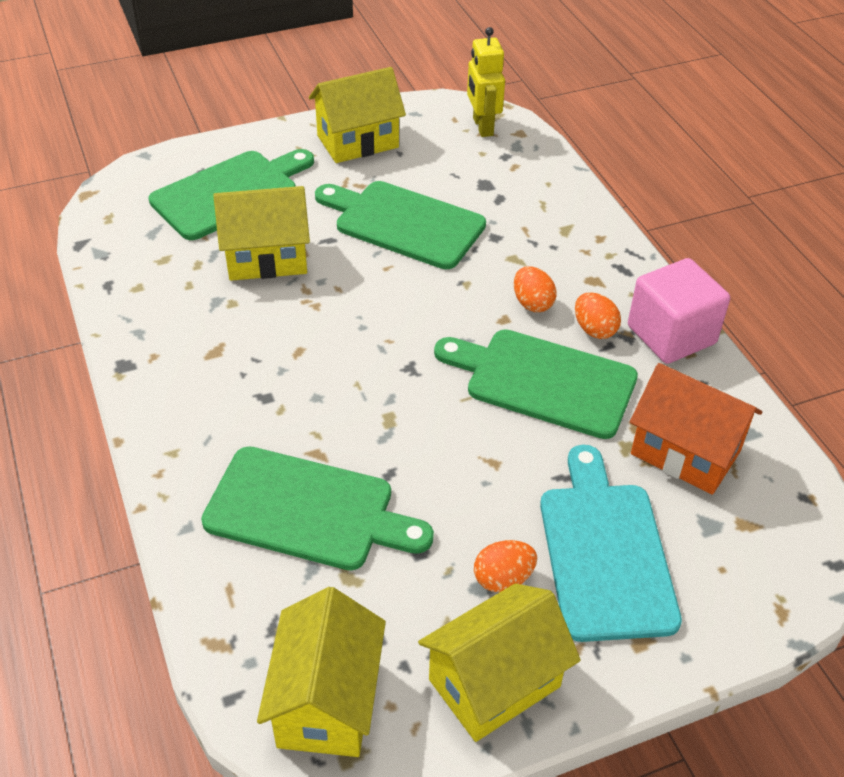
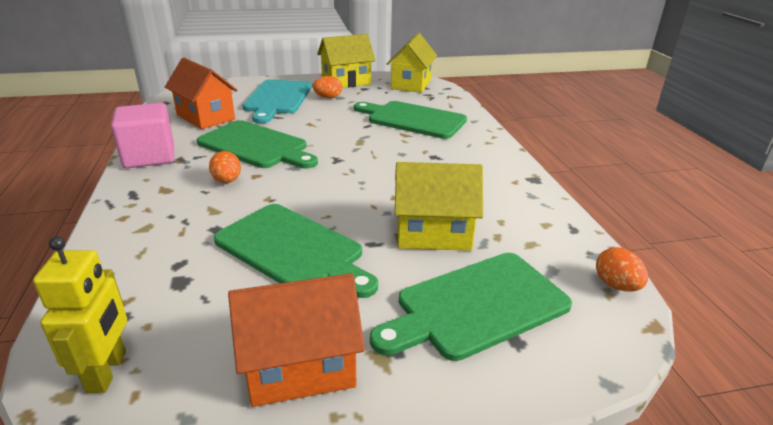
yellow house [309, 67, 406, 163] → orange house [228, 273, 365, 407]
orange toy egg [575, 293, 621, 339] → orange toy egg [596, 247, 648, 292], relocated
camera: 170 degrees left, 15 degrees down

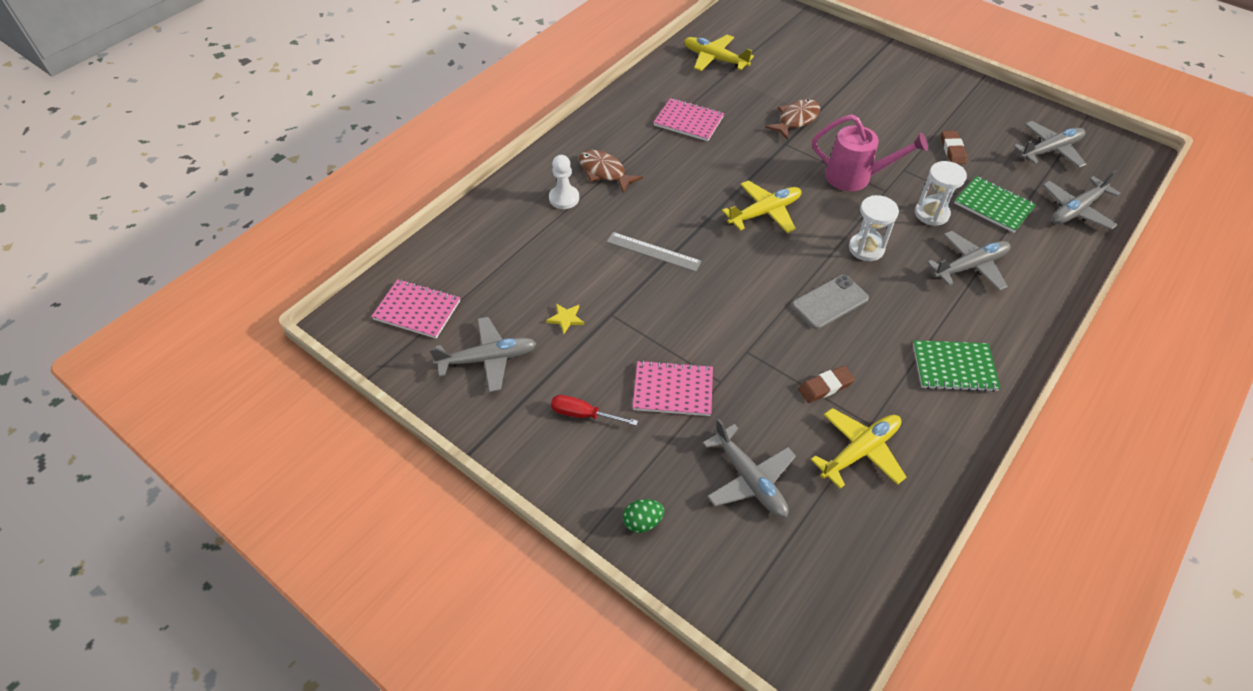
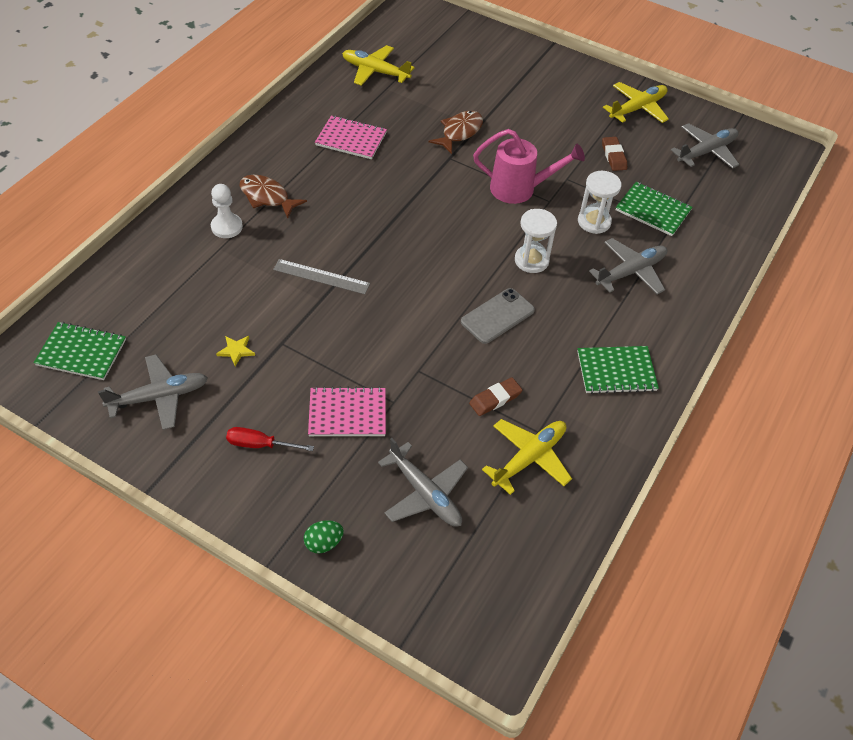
ash-grey plane [1043, 170, 1120, 230] → -
yellow plane [722, 180, 801, 233] → yellow plane [603, 82, 669, 123], relocated
rosy exercise book [371, 279, 460, 339] → emerald exercise book [33, 322, 126, 380]
camera: 10 degrees left, 0 degrees up

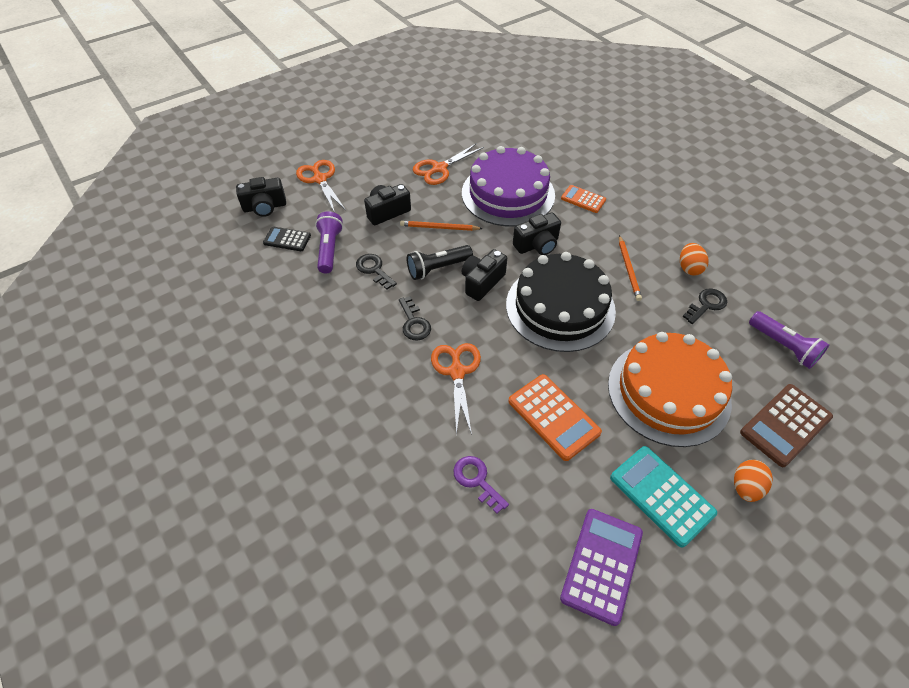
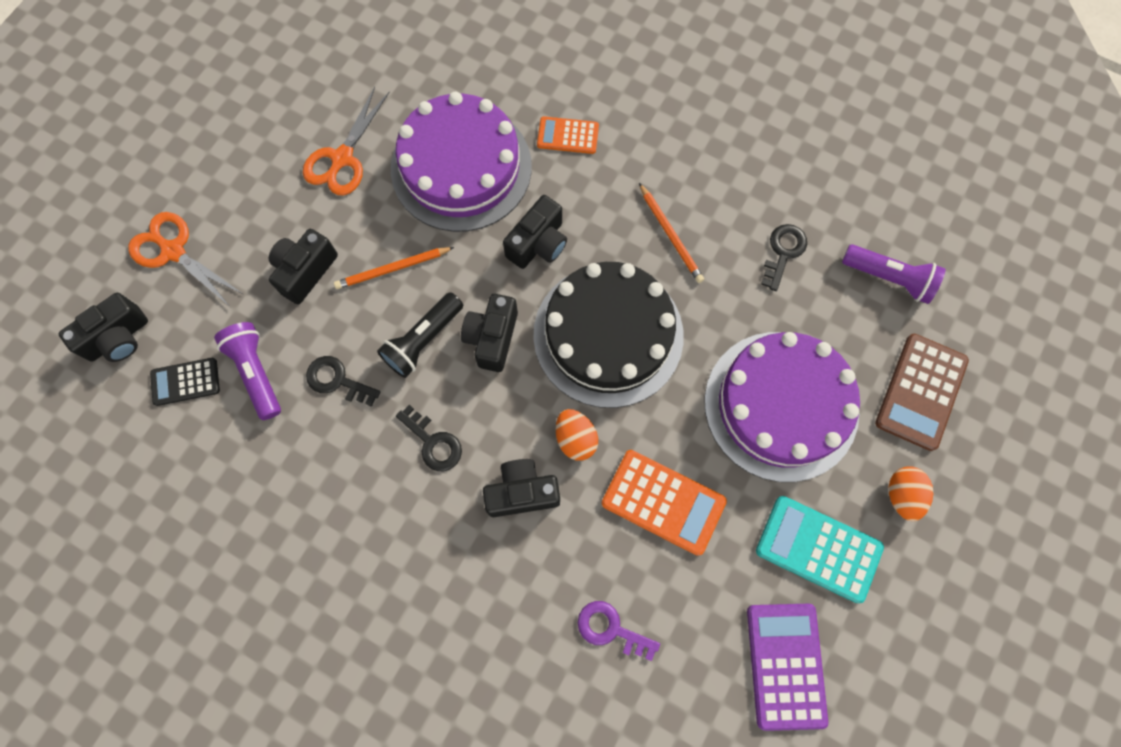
orange toy egg [680, 243, 709, 276] → orange toy egg [556, 409, 598, 461], relocated
orange cake [608, 332, 732, 447] → purple cake [704, 332, 860, 482]
orange shears [431, 343, 481, 435] → ebony compact camera [483, 459, 560, 517]
camera: 25 degrees left, 20 degrees up

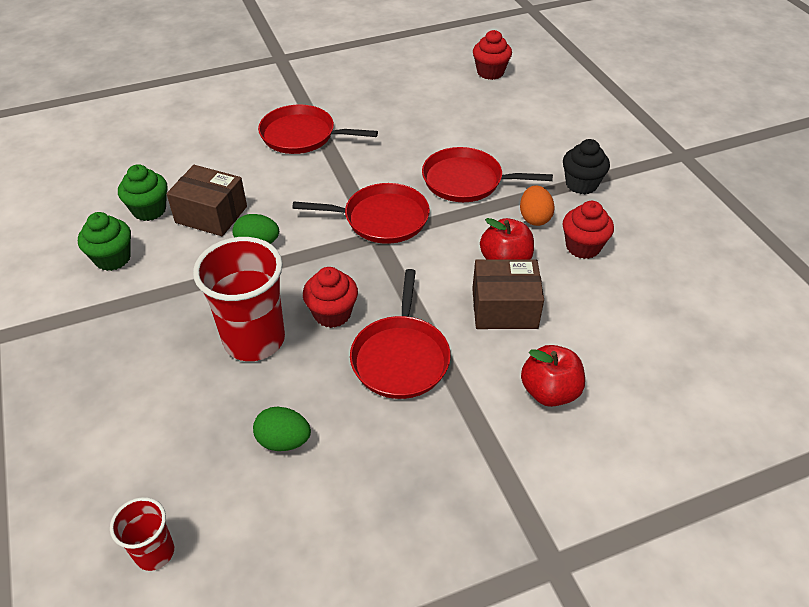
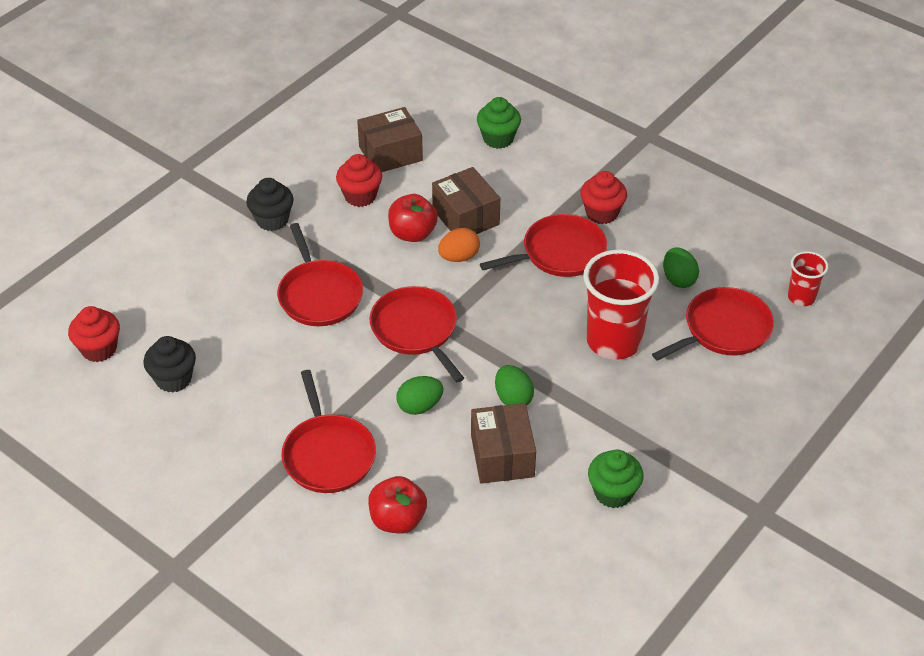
emerald fairy cake [118, 164, 167, 221] → emerald fairy cake [477, 97, 521, 149], relocated
orange toy egg [520, 185, 555, 226] → orange toy egg [438, 228, 480, 262], relocated
scarlet fairy cake [303, 267, 358, 328] → scarlet fairy cake [580, 171, 627, 224], relocated
scarlet apple fruit [521, 345, 585, 407] → scarlet apple fruit [368, 476, 427, 534], relocated
- → russet box [357, 107, 423, 172]
- → scarlet skillet [652, 287, 774, 361]
- → ebony fairy cake [143, 336, 196, 393]
- → emerald toy egg [396, 376, 444, 415]
camera: 120 degrees left, 0 degrees up

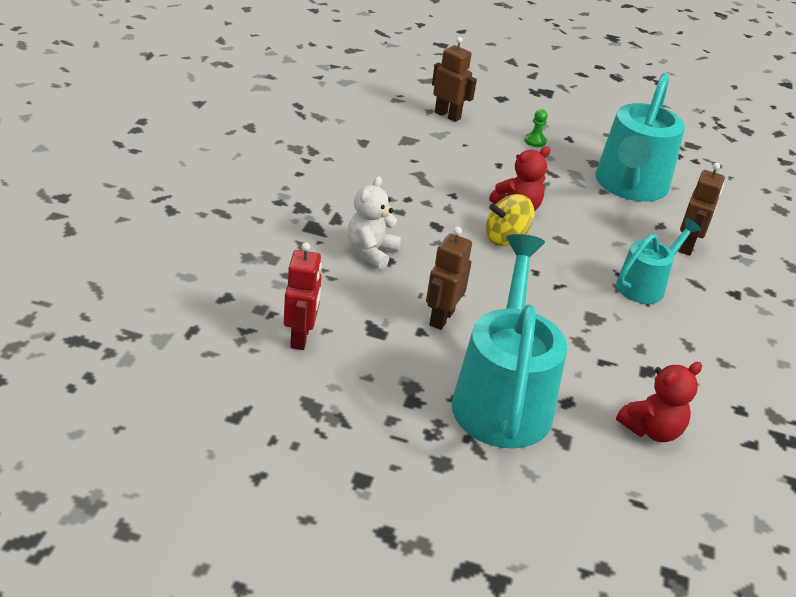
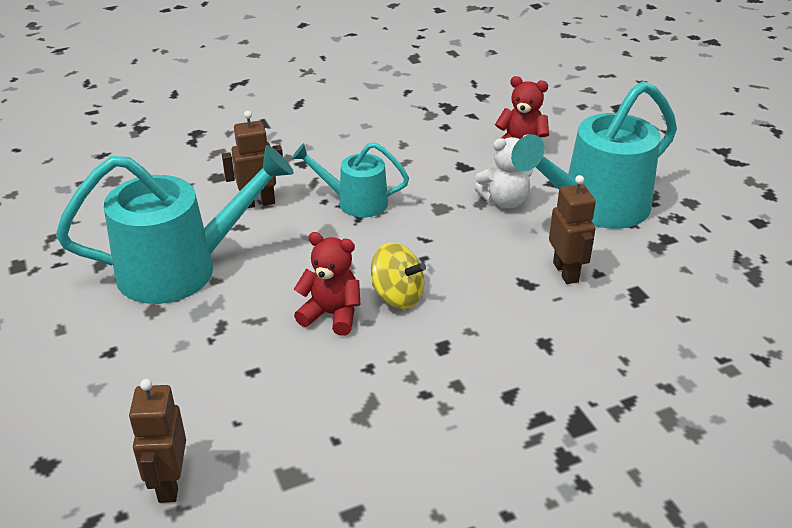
emerald pawn [524, 109, 548, 147] → -
snow-white stuffed bear [348, 176, 401, 270] → snow-white stuffed bear [475, 135, 533, 209], relocated
russet robot [426, 227, 472, 330] → russet robot [549, 175, 596, 284], 90 degrees counterclockwise
scarlet robot [284, 242, 322, 350] → -
camera: 125 degrees left, 0 degrees up

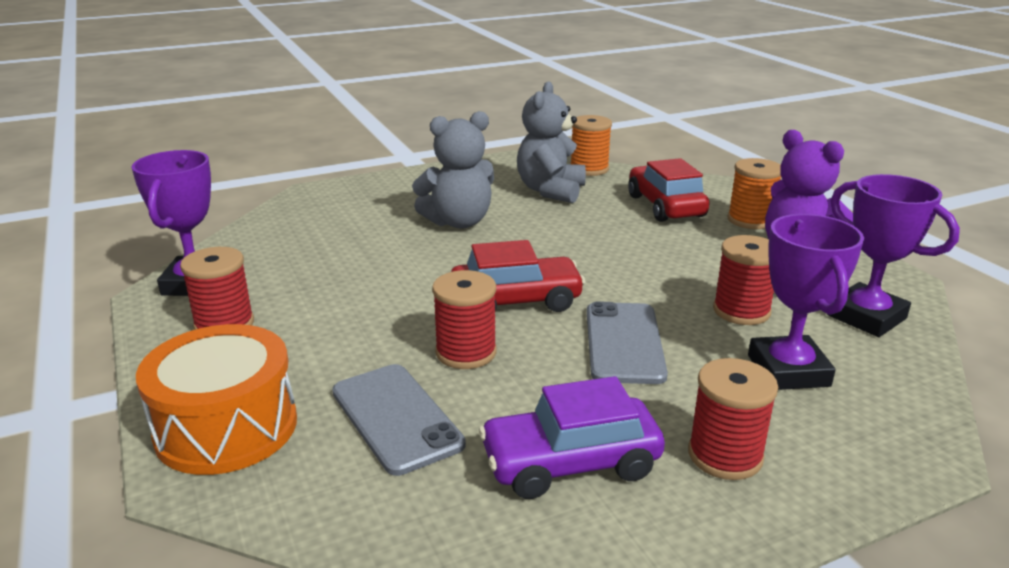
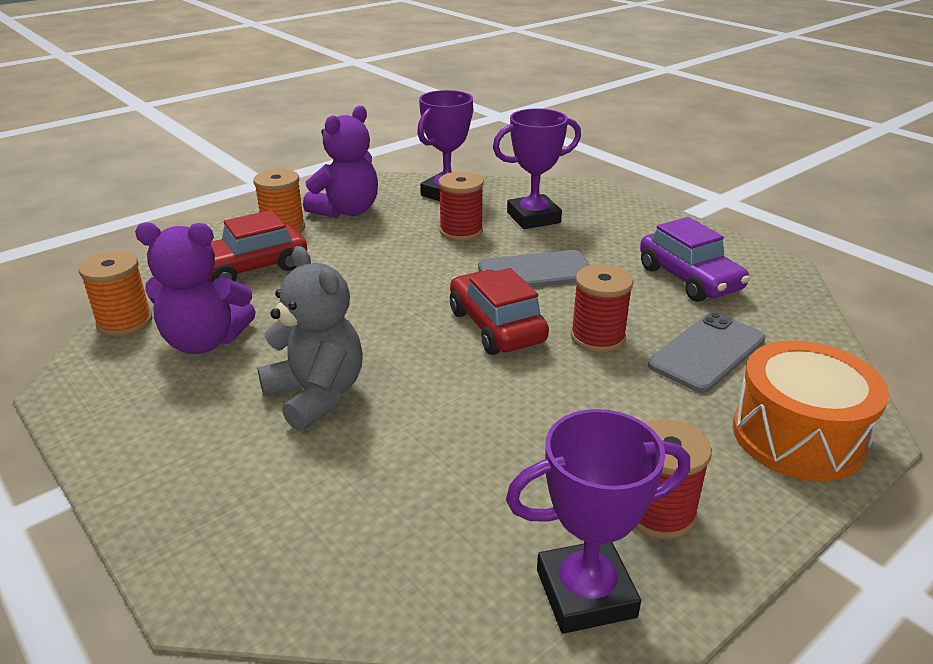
ash-grey stuffed bear [517, 81, 586, 203] → purple stuffed bear [135, 222, 256, 354]
scarlet reel of thread [688, 358, 778, 480] → -
camera: 105 degrees left, 5 degrees up

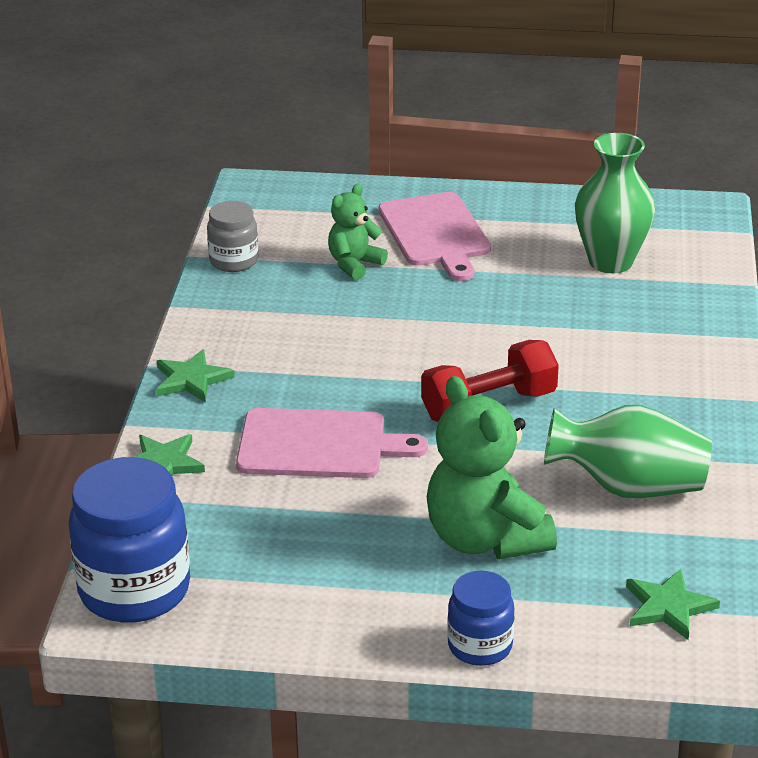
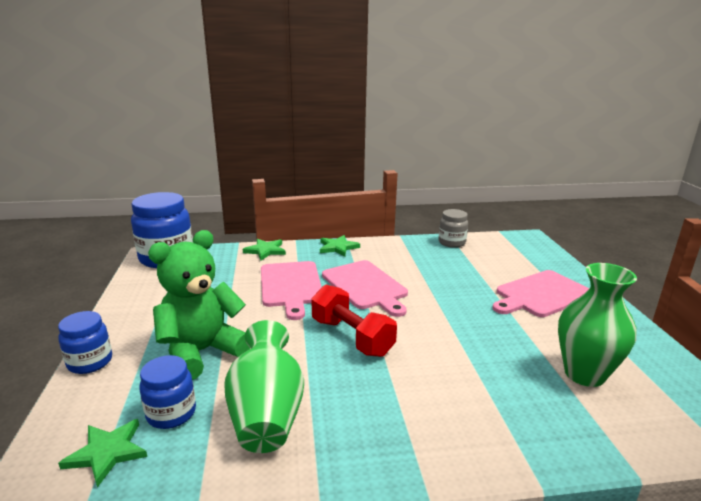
emerald stuffed bear [328, 184, 388, 280] → -
- → rosy cutting board [322, 260, 408, 317]
- → cobalt jam jar [139, 355, 196, 429]
camera: 75 degrees right, 10 degrees down

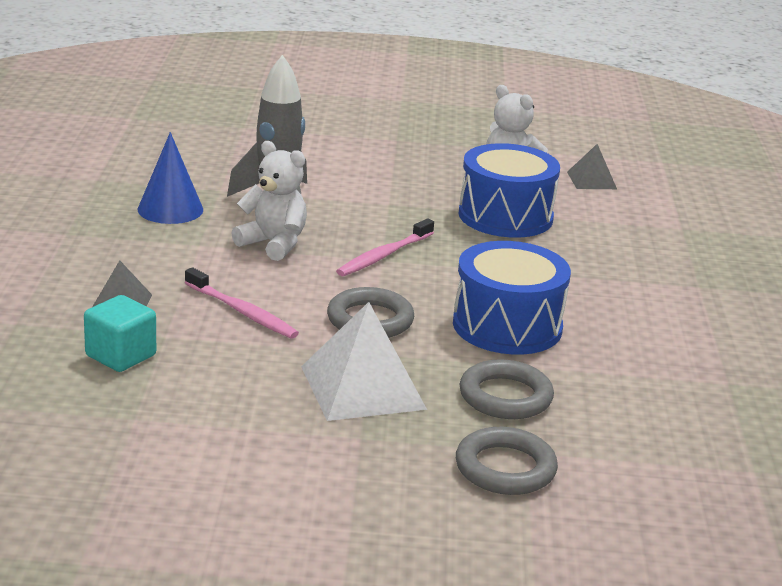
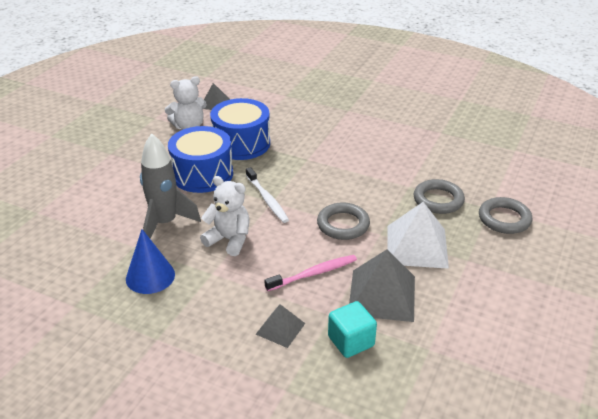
snow-white stuffed bear [231, 141, 307, 261] → snow-white stuffed bear [200, 176, 249, 256], 60 degrees clockwise
rosy tooth brush [336, 219, 434, 276] → snow-white tooth brush [246, 167, 289, 223]
cobalt toy drum [453, 241, 571, 355] → cobalt toy drum [168, 126, 233, 193], relocated
- → ash-grey solid pyramid [349, 249, 415, 322]
camera: 65 degrees left, 10 degrees up

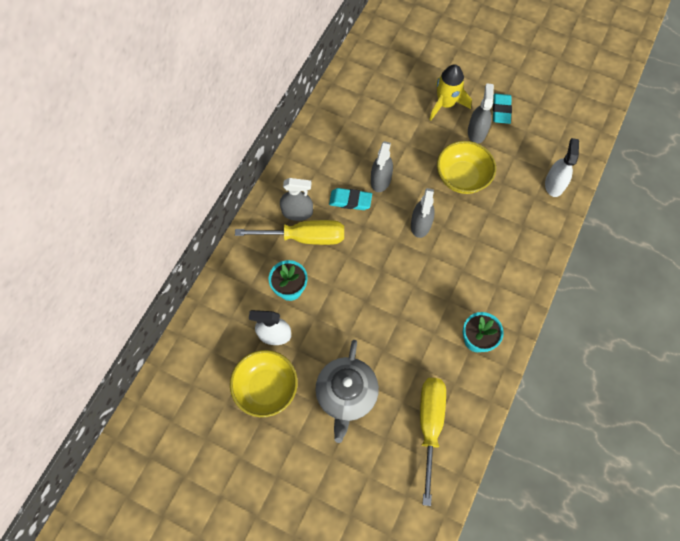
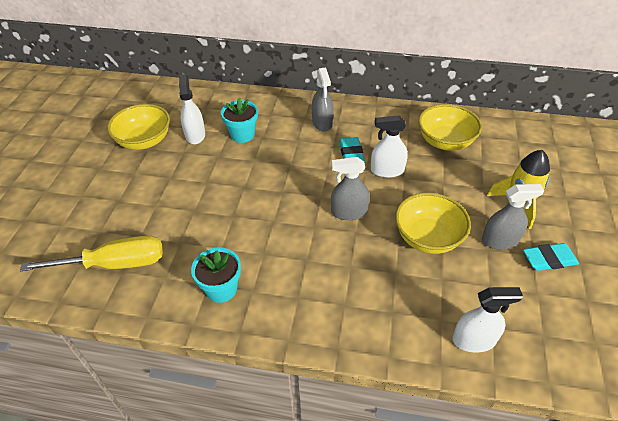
ash-grey sprayer [371, 141, 393, 192] → snow-white sprayer [371, 115, 408, 178]
yellow flat screwdriver [235, 220, 344, 245] → -
ash-grey tea pot [315, 340, 379, 443] → -
- → yellow bowl [418, 104, 482, 151]
camera: 75 degrees right, 20 degrees down

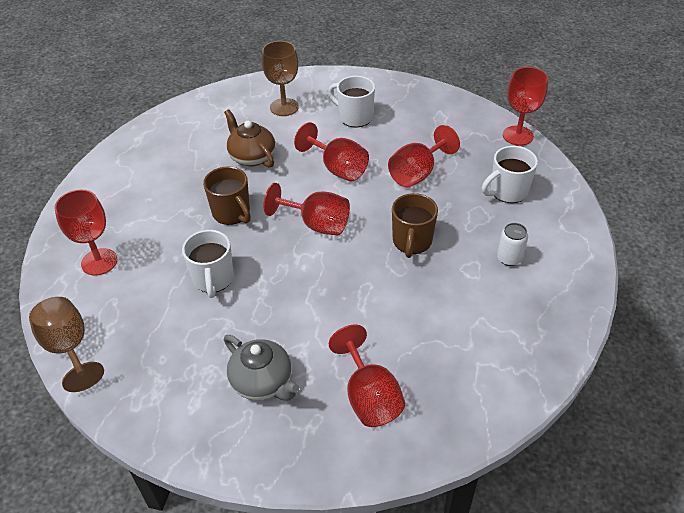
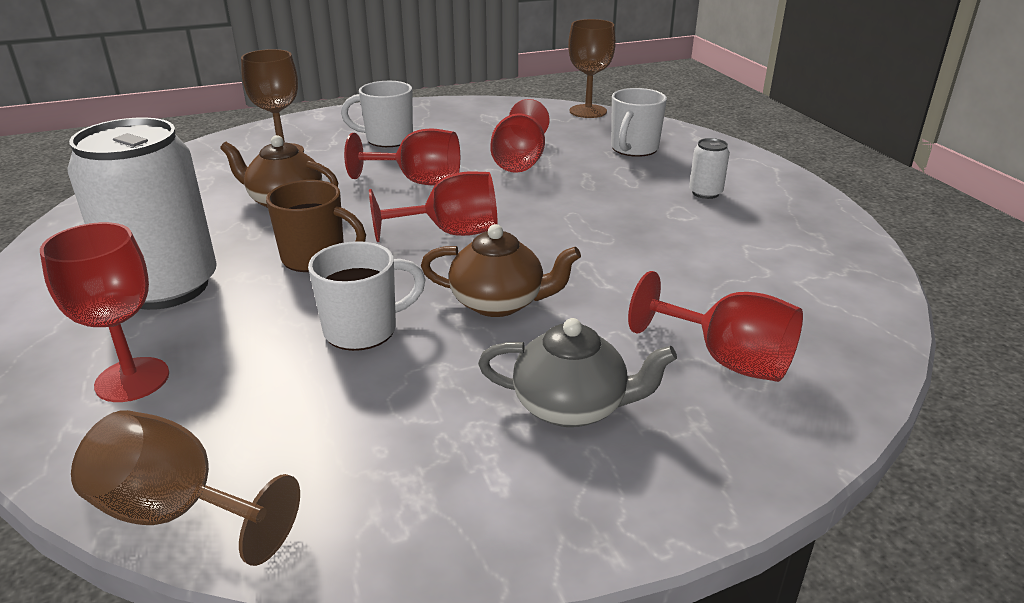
scarlet chalice [503, 67, 548, 146] → russet chalice [568, 19, 616, 118]
russet coffee mug [392, 193, 438, 258] → -
snow-white coffee mug [182, 230, 234, 298] → snow-white coffee mug [308, 241, 426, 351], 75 degrees counterclockwise
- → snow-white soda can [68, 118, 217, 310]
- → russet tea pot [421, 224, 581, 317]
camera: 35 degrees left, 15 degrees down

